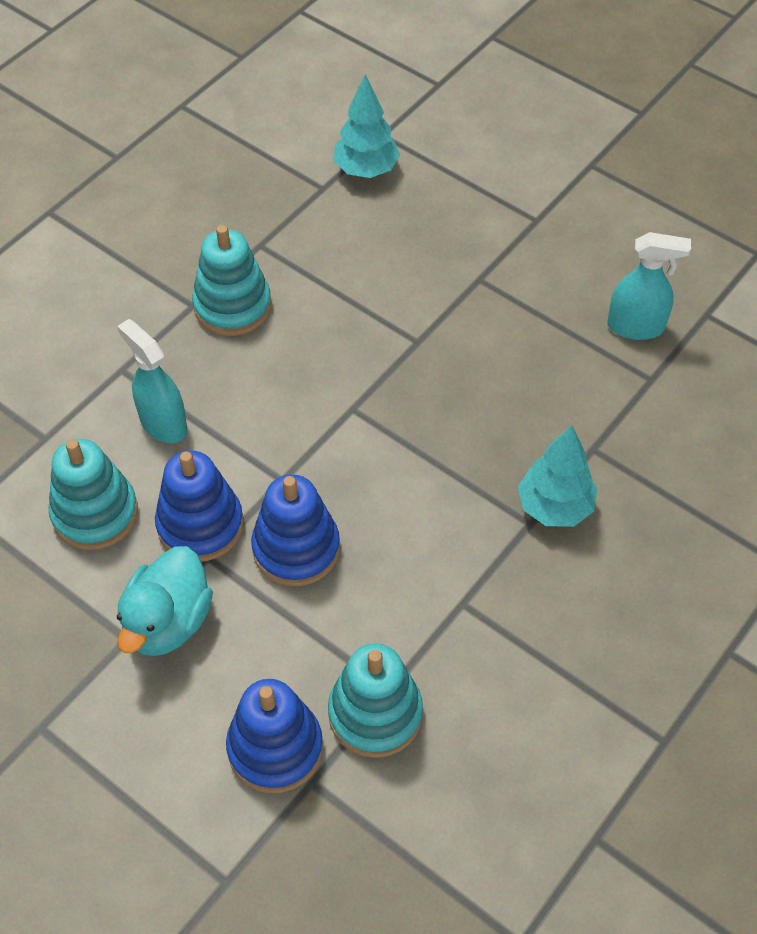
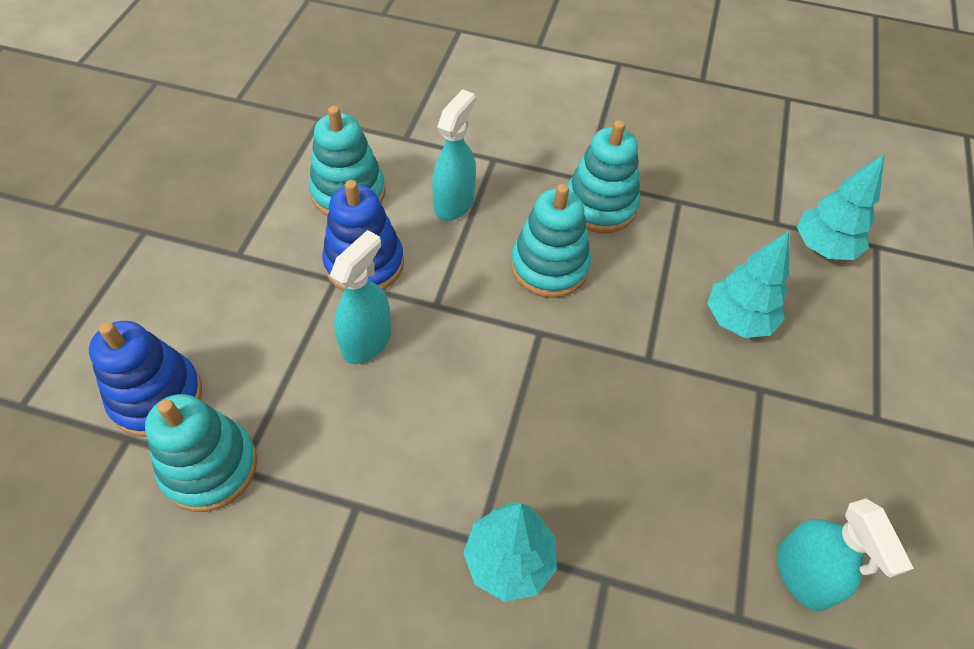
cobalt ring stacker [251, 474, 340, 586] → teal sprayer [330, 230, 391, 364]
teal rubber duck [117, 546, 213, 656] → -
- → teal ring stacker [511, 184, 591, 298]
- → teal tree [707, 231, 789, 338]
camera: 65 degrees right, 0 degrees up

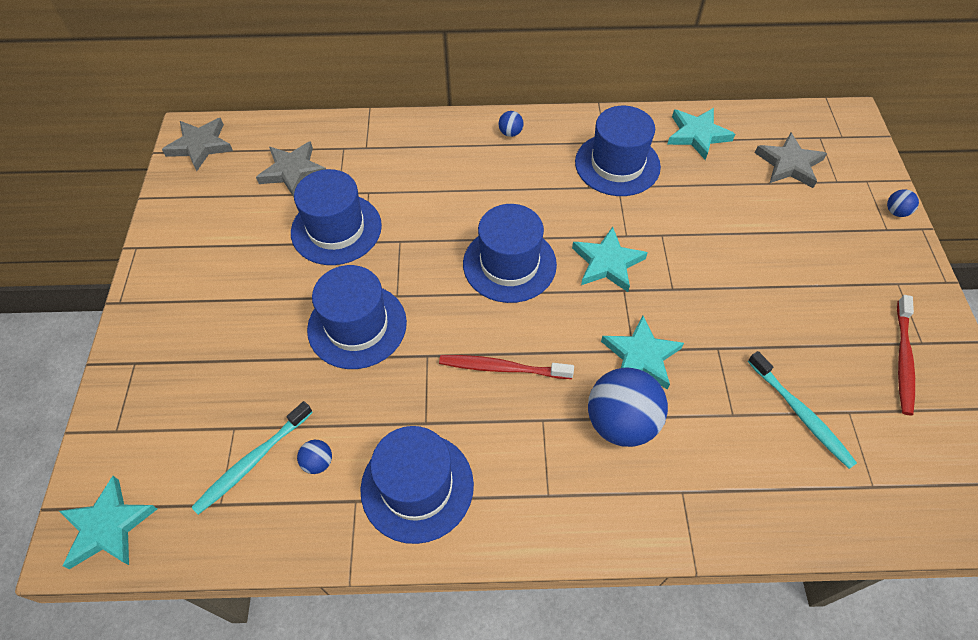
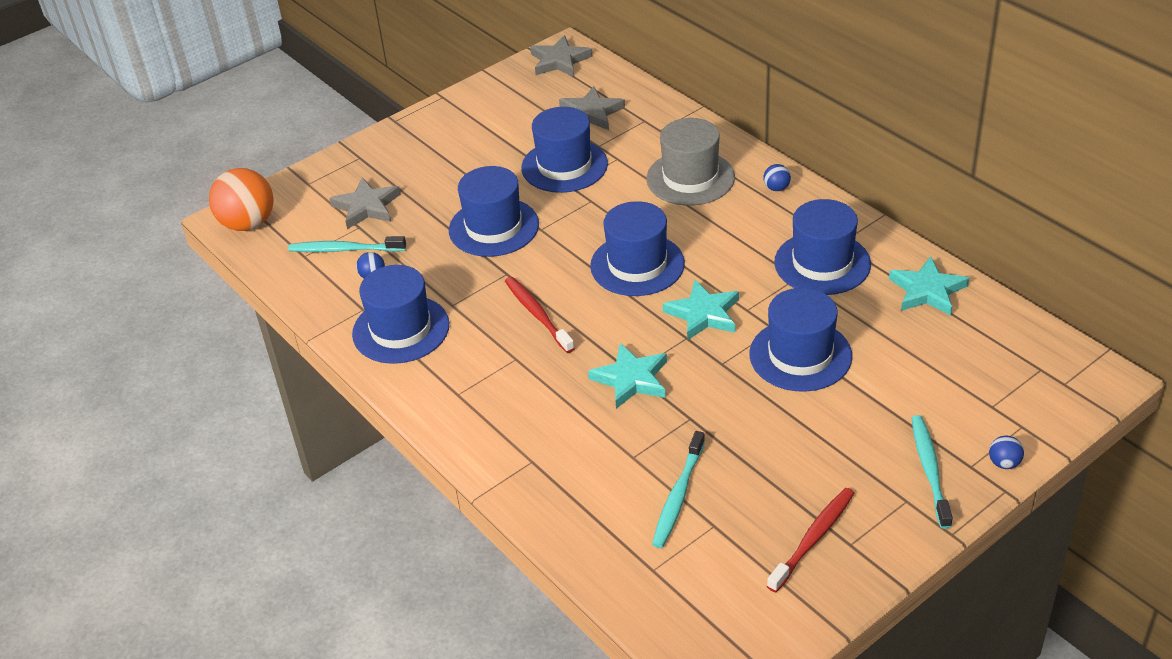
ash-grey star shape [755, 133, 827, 188] → ash-grey star shape [329, 177, 401, 229], relocated
scarlet tooth brush [897, 295, 915, 415] → scarlet tooth brush [767, 488, 854, 592], 150 degrees clockwise
cobalt sphere [588, 368, 668, 447] → -
teal star shape [59, 476, 157, 569] → orange sphere [209, 168, 274, 231]
- → ash-grey hat [646, 118, 735, 206]
- → cobalt hat [749, 288, 852, 392]
- → teal tooth brush [912, 415, 953, 529]
camera: 55 degrees right, 15 degrees down

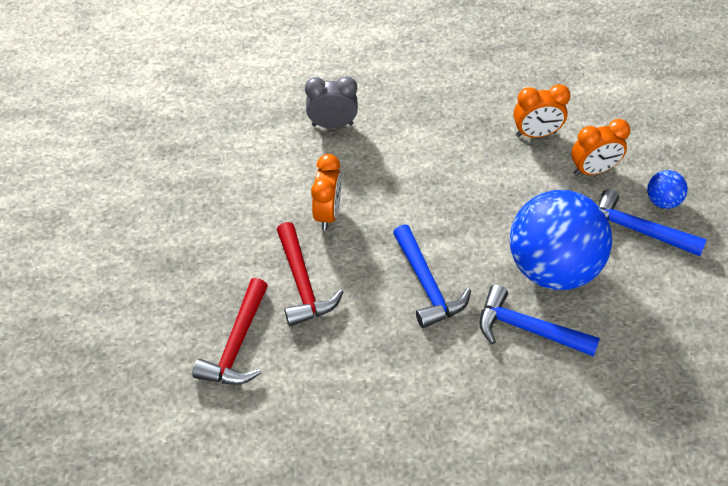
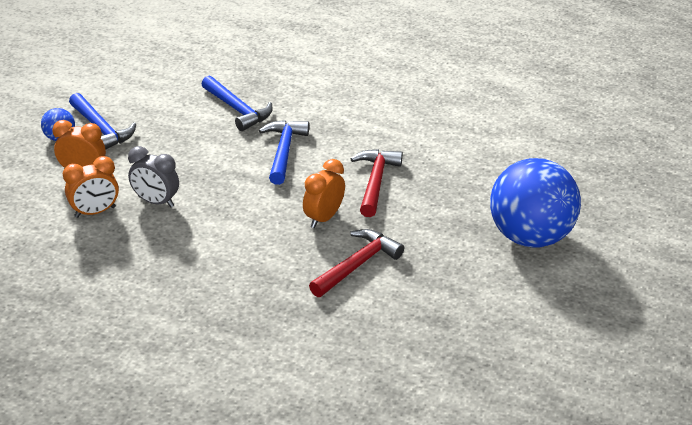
ash-grey alarm clock [305, 76, 358, 128] → ash-grey alarm clock [128, 146, 179, 207], relocated
orange alarm clock [514, 84, 571, 138] → orange alarm clock [63, 156, 119, 218], 135 degrees clockwise
cobalt sphere [510, 190, 612, 290] → cobalt sphere [490, 158, 581, 247], relocated
scarlet hammer [192, 278, 268, 385] → scarlet hammer [309, 229, 404, 297], relocated
camera: 155 degrees left, 15 degrees down

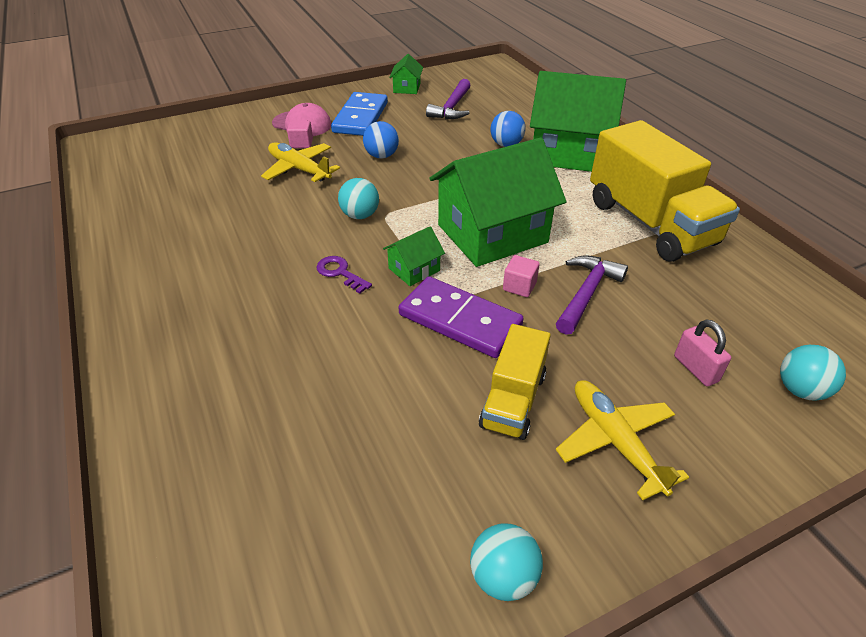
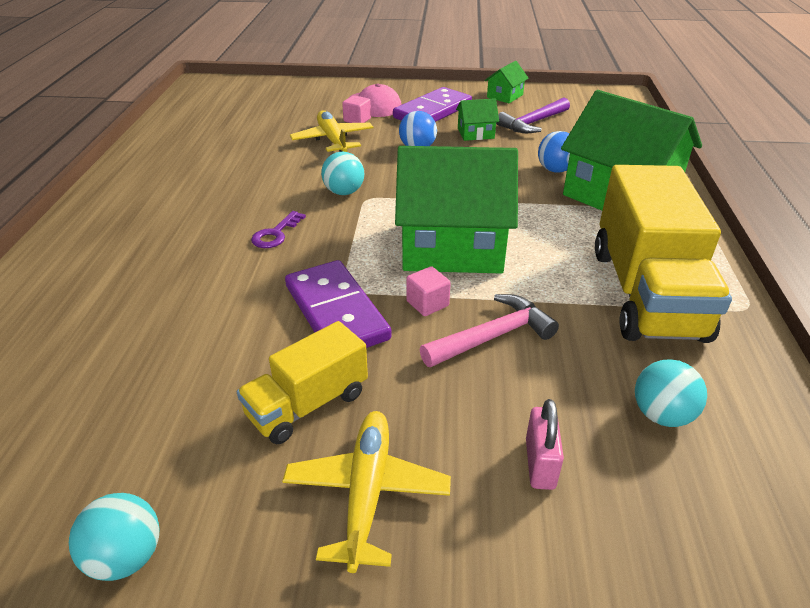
cobalt domino [331, 92, 388, 136] → purple domino [393, 87, 472, 122]
emerald house [383, 226, 445, 286] → emerald house [456, 98, 499, 141], relocated
purple door key [316, 256, 372, 294] → purple door key [251, 211, 306, 248], 135 degrees counterclockwise
purple hammer [556, 256, 628, 335] → rosy hammer [420, 294, 559, 367]
teal sphere [780, 345, 846, 401] → teal sphere [635, 359, 707, 427], relocated
camera: 30 degrees right, 5 degrees down

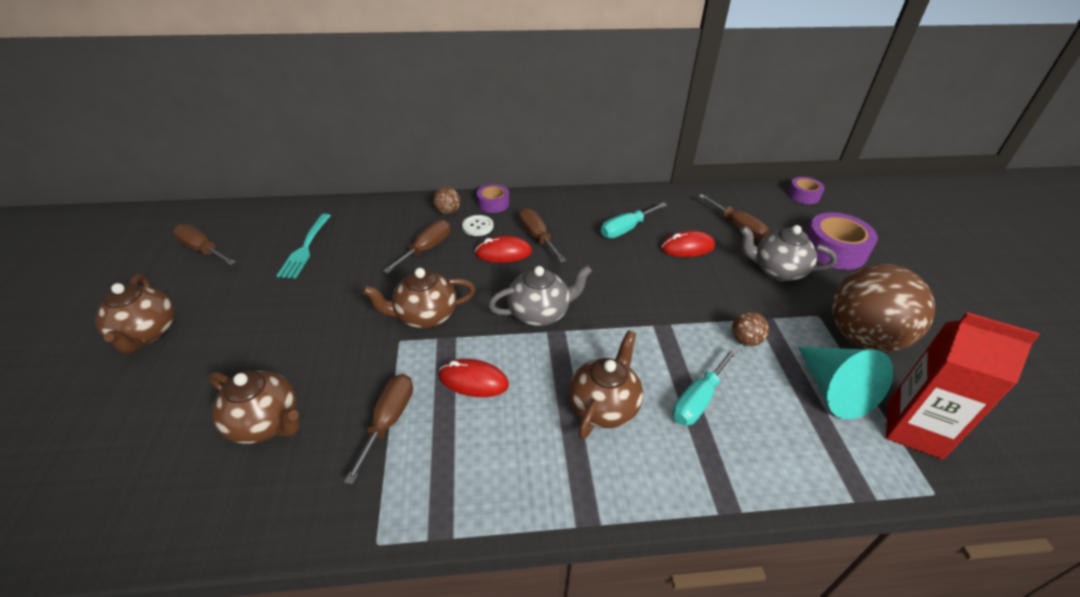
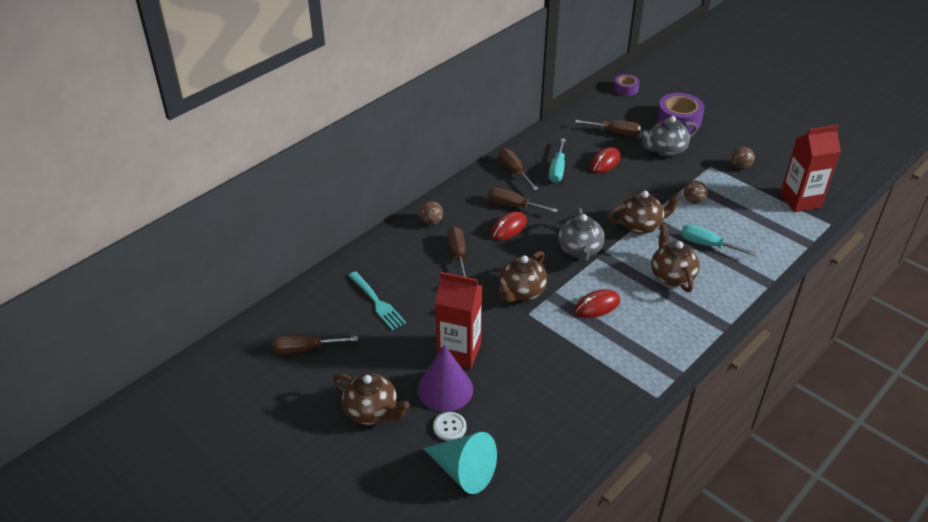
purple tape [477, 184, 509, 213] → -
snow-white button [462, 215, 493, 236] → snow-white button [433, 412, 466, 441], relocated
russet sphere [832, 264, 935, 352] → russet sphere [731, 147, 755, 169], x0.40
ash-grey tea pot [488, 265, 592, 326] → ash-grey tea pot [558, 208, 604, 262], 150 degrees clockwise
teal flat screwdriver [673, 347, 738, 426] → teal flat screwdriver [681, 225, 756, 256], 120 degrees clockwise
teal solid cone [798, 347, 894, 419] → teal solid cone [423, 432, 497, 494], relocated
russet tea pot [209, 371, 300, 444] → russet tea pot [607, 191, 682, 234], relocated
russet flat screwdriver [344, 374, 413, 485] → russet flat screwdriver [499, 148, 538, 191], relocated
- → scarlet carton [435, 272, 482, 369]
- → purple solid cone [417, 345, 473, 412]
camera: 40 degrees left, 0 degrees up

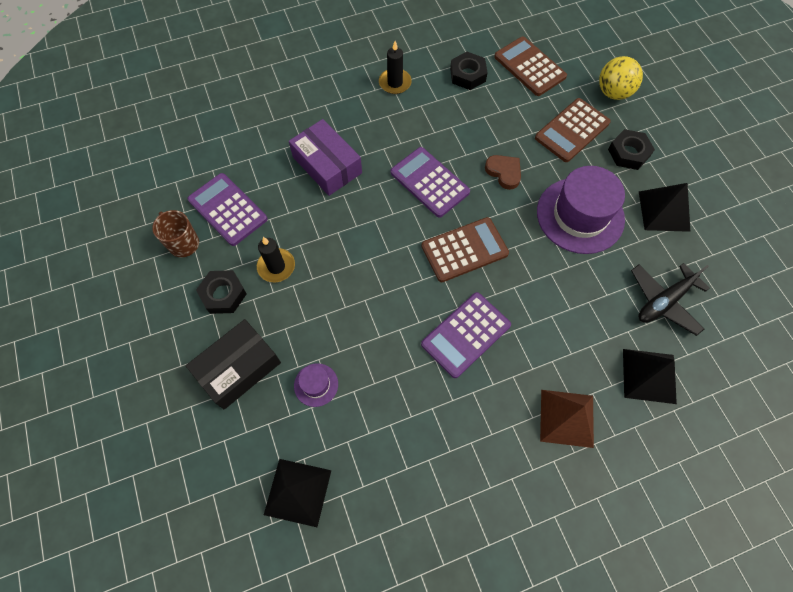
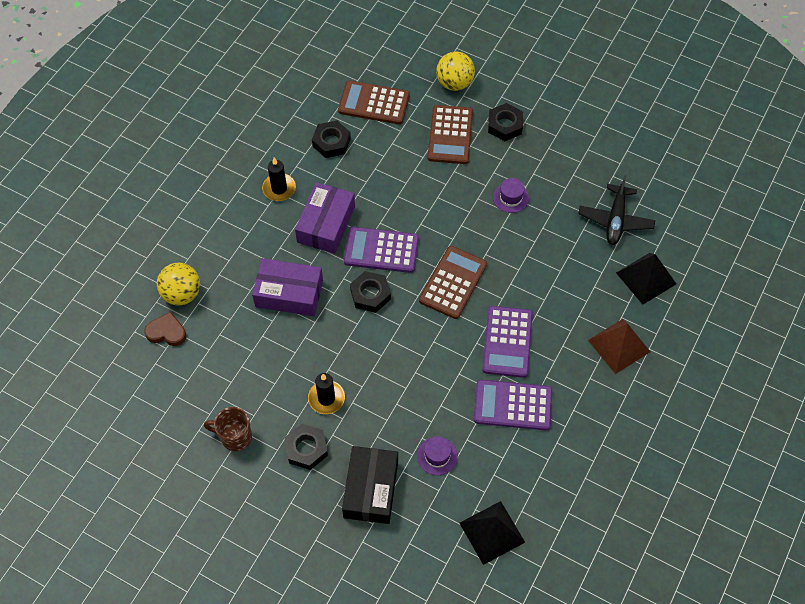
russet love heart [485, 155, 521, 190] → russet love heart [144, 312, 186, 346], relocated
purple hat [537, 166, 625, 254] → purple hat [493, 178, 529, 213], x0.45
purple adding machine [188, 173, 268, 246] → purple adding machine [474, 380, 552, 430], relocated
ebony solid pyramid [639, 183, 690, 232] → -
- → purple box [295, 182, 355, 254]
- → yellow sphere [157, 263, 200, 306]
- → ebony hexagon nut [350, 271, 391, 313]
camera: 40 degrees left, 5 degrees down

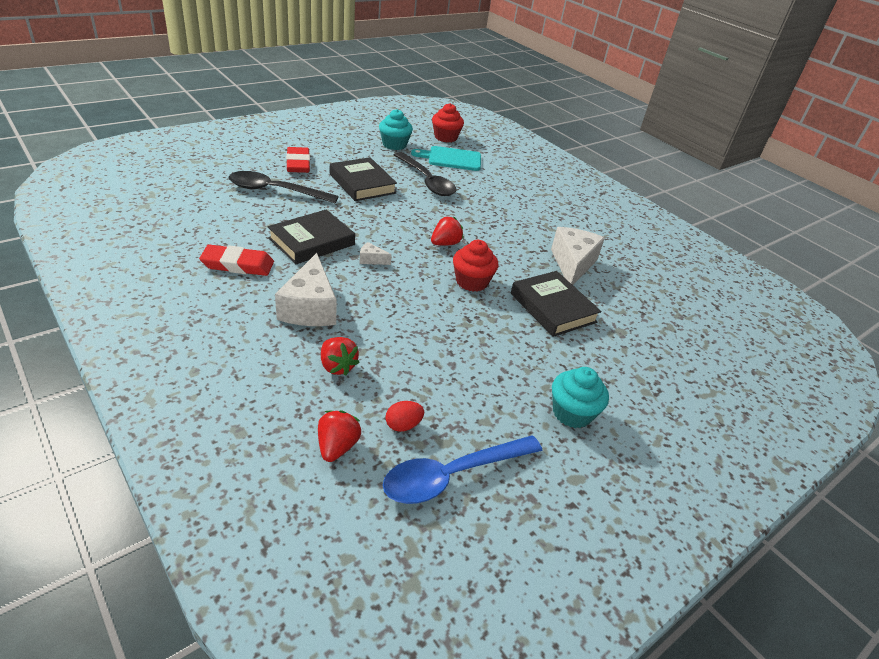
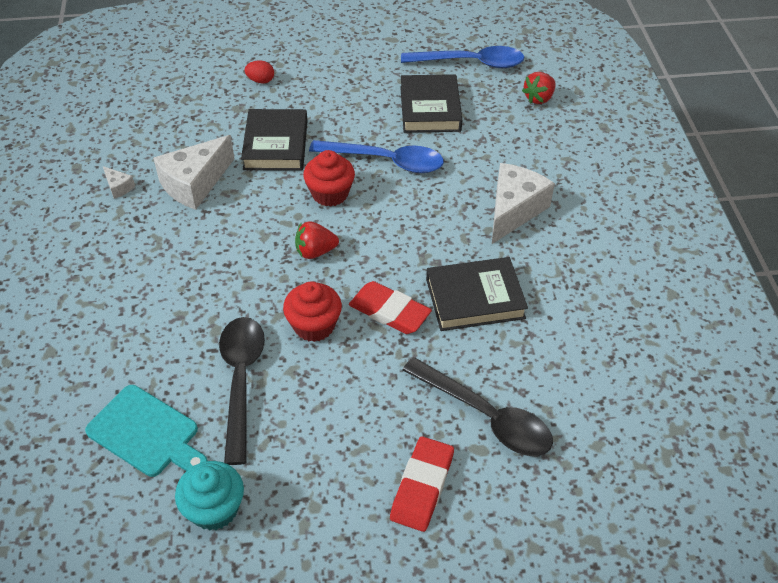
scarlet fairy cake [432, 103, 464, 143] → scarlet fairy cake [283, 281, 342, 342], relocated
ebony hardcover [330, 157, 397, 201] → ebony hardcover [400, 74, 462, 133], relocated
snow-white cheese [359, 242, 392, 265] → snow-white cheese [103, 166, 135, 199], relocated
scarlet eraser [199, 245, 274, 276] → scarlet eraser [349, 281, 432, 334], relocated
scarlet strawberry [321, 337, 360, 376] → -
teal fairy cake [552, 367, 609, 428] → -
scarlet toy egg [385, 401, 424, 432] → scarlet toy egg [245, 60, 274, 84], relocated
- → cobalt teaspoon [309, 140, 444, 173]
camera: 145 degrees left, 10 degrees up

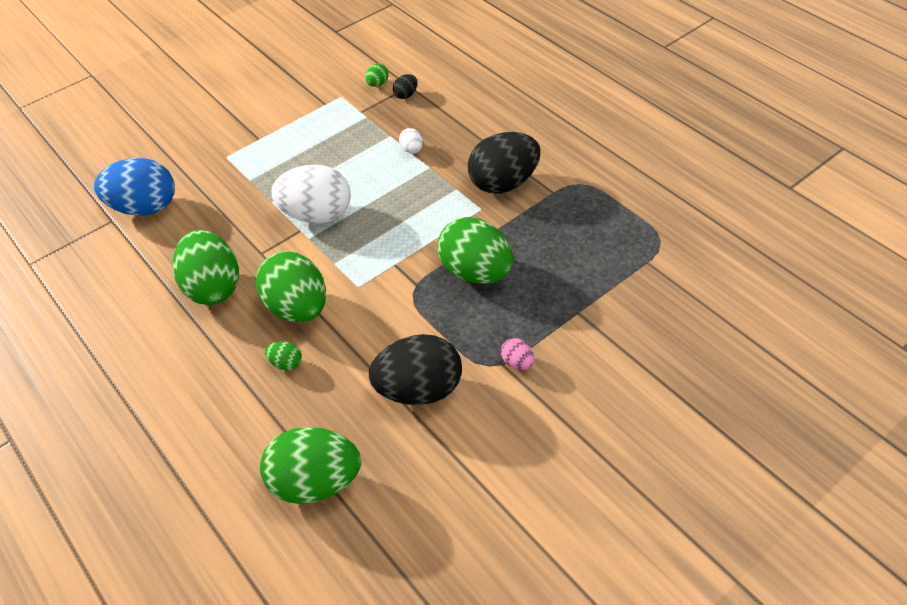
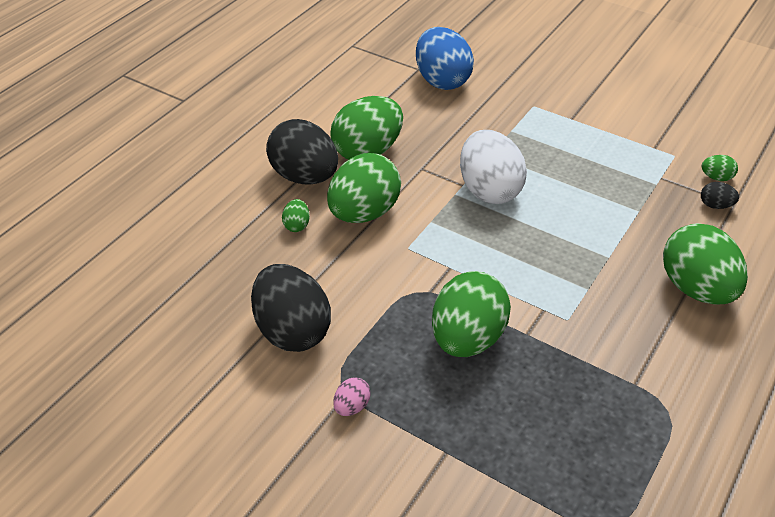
snow-white toy egg [399, 128, 423, 154] → -
ebony toy egg [468, 132, 540, 194] → ebony toy egg [266, 119, 338, 185], relocated
emerald toy egg [260, 427, 361, 504] → emerald toy egg [663, 223, 748, 305], relocated
camera: 70 degrees right, 5 degrees down

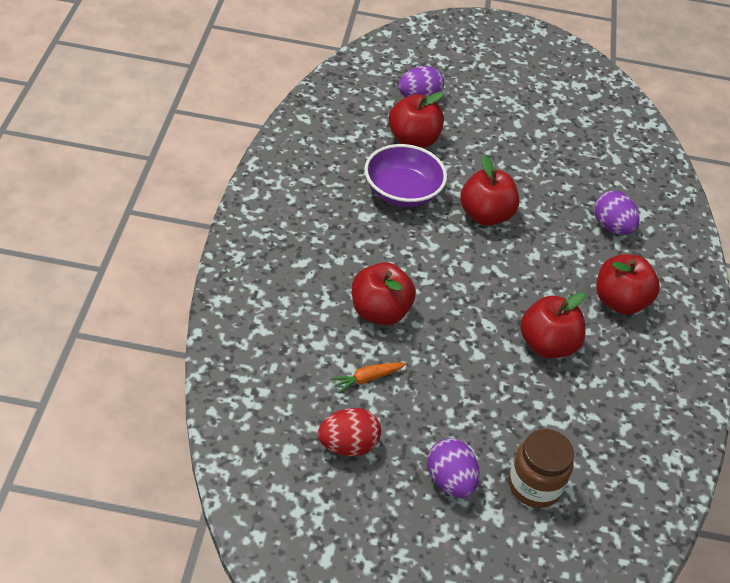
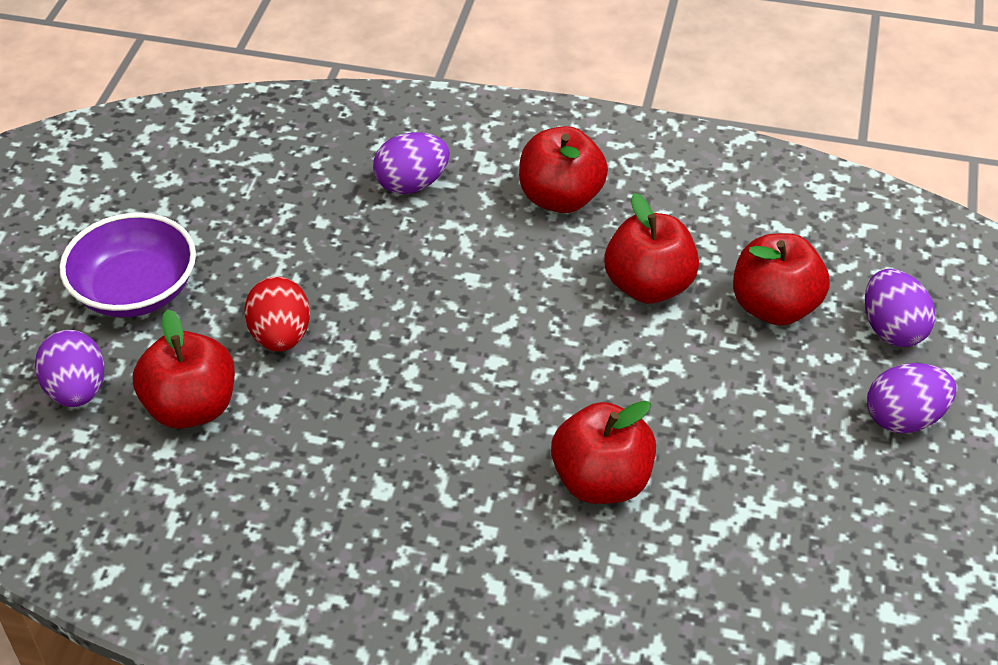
purple bowl [364, 144, 447, 207] → purple bowl [59, 213, 196, 317], relocated
scarlet apple fruit [460, 155, 519, 226] → scarlet apple fruit [733, 233, 830, 326], relocated
orange root vegetable [331, 362, 407, 394] → -
scarlet toy egg [318, 408, 381, 456] → scarlet toy egg [244, 277, 310, 352], relocated
russet jam jar [509, 429, 574, 508] → purple toy egg [865, 269, 935, 347]
camera: 80 degrees left, 0 degrees up

